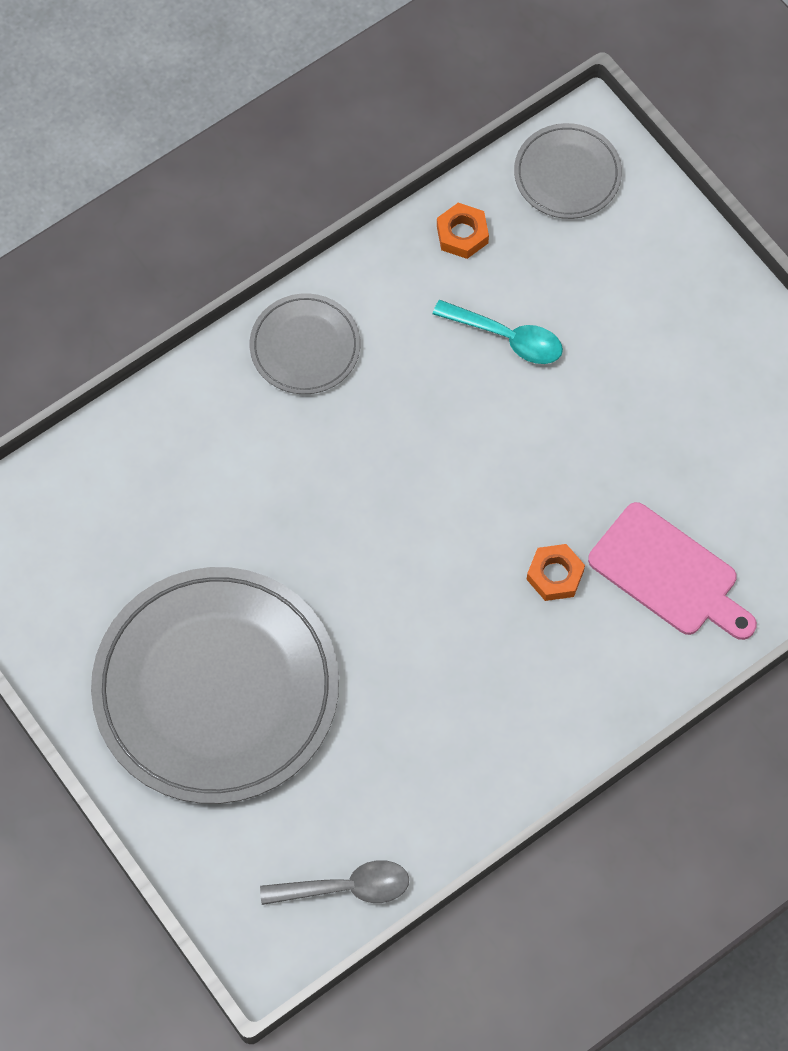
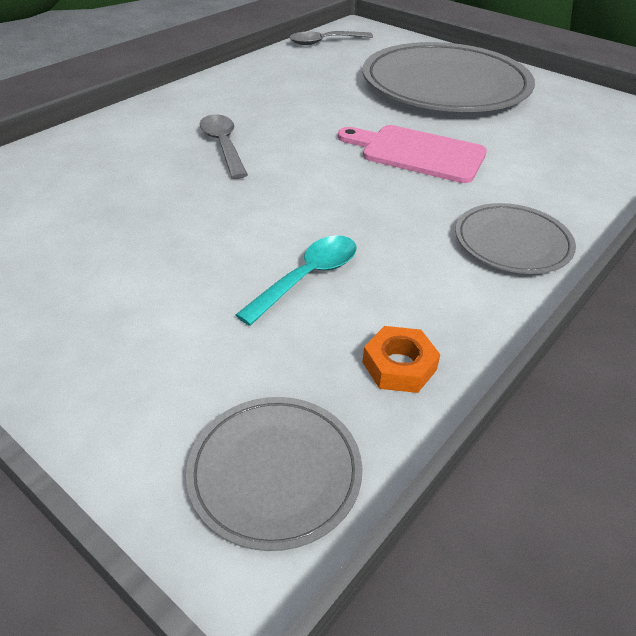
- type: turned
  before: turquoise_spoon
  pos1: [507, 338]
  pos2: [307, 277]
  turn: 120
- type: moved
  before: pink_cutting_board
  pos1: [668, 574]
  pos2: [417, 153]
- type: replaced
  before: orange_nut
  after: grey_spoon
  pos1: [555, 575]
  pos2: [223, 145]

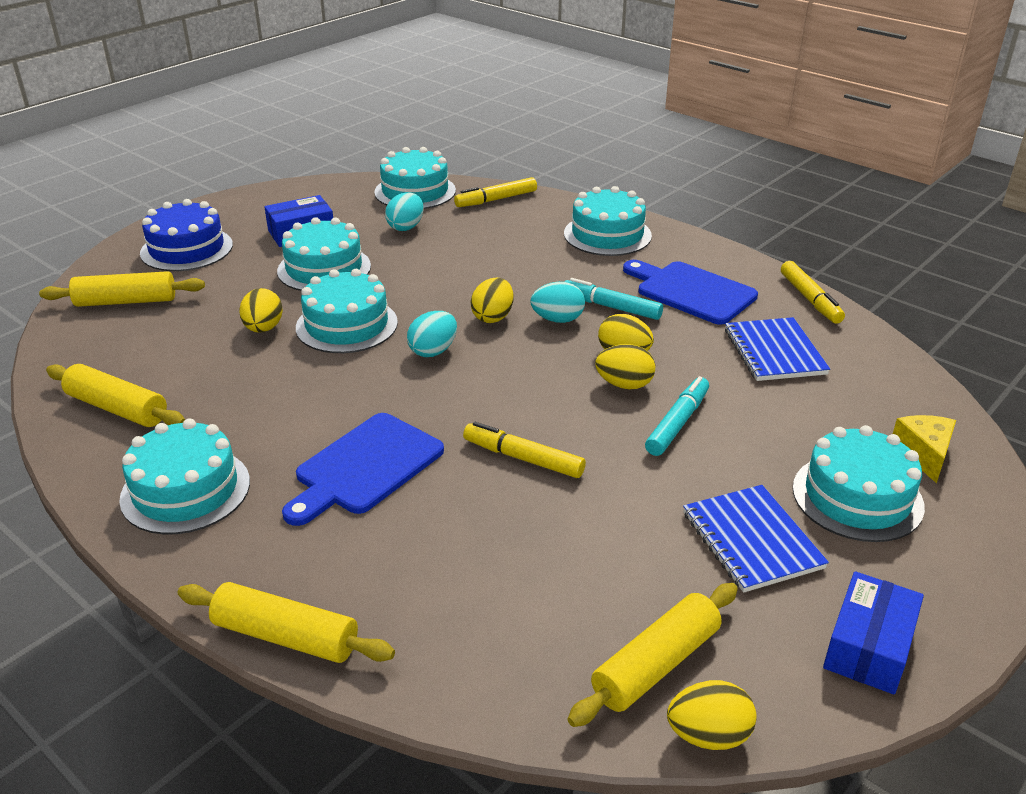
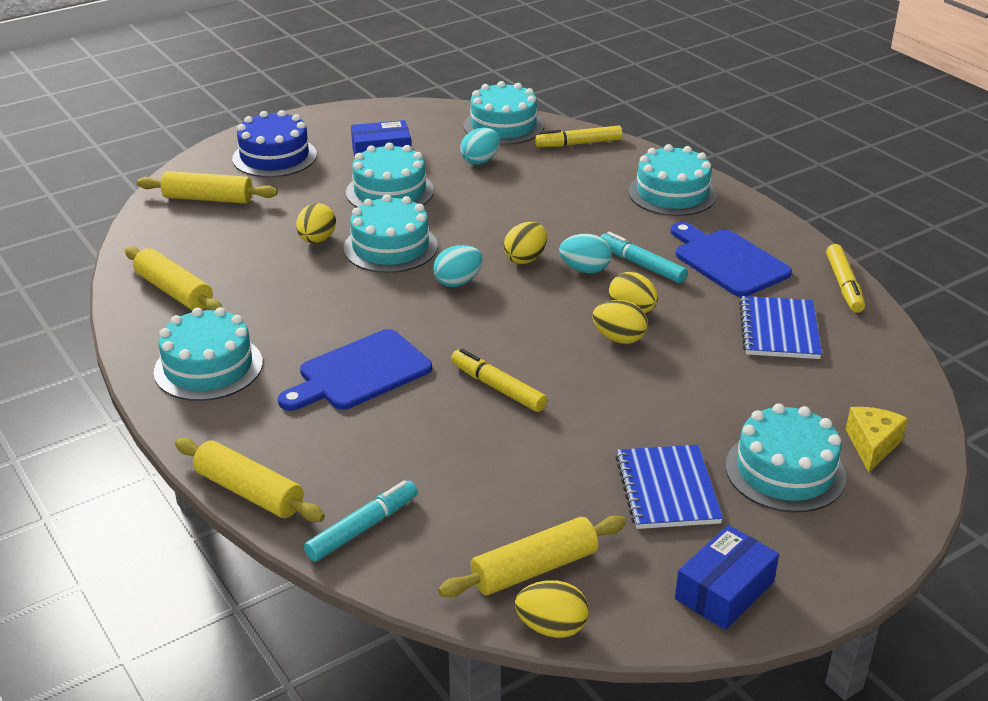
- type: moved
  before: turquoise_marker
  pos1: [677, 423]
  pos2: [363, 528]

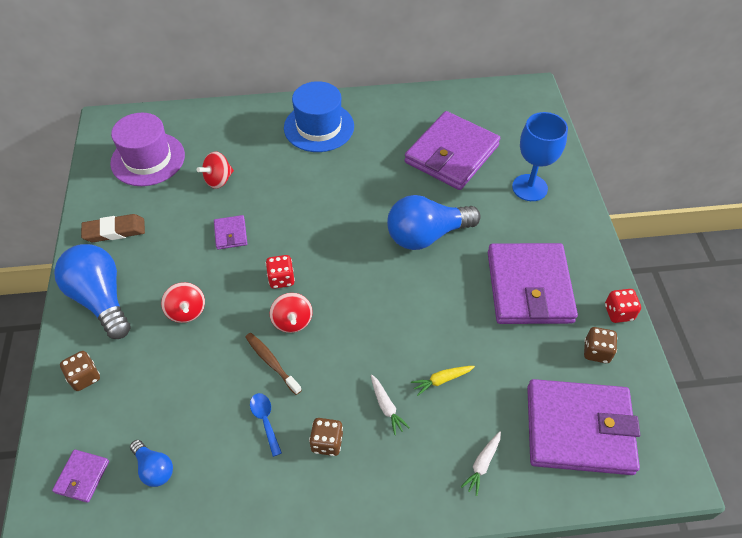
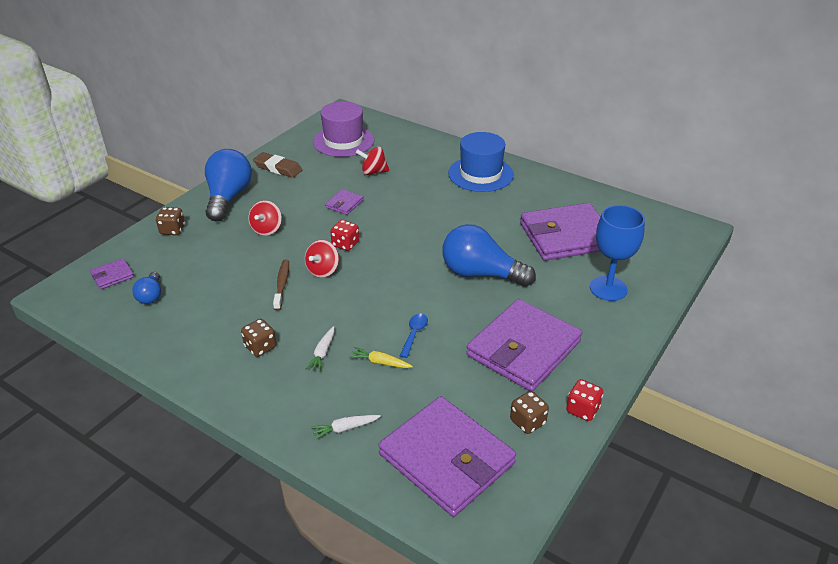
- type: moved
  before: blue_spoon
  pos1: [265, 420]
  pos2: [414, 334]

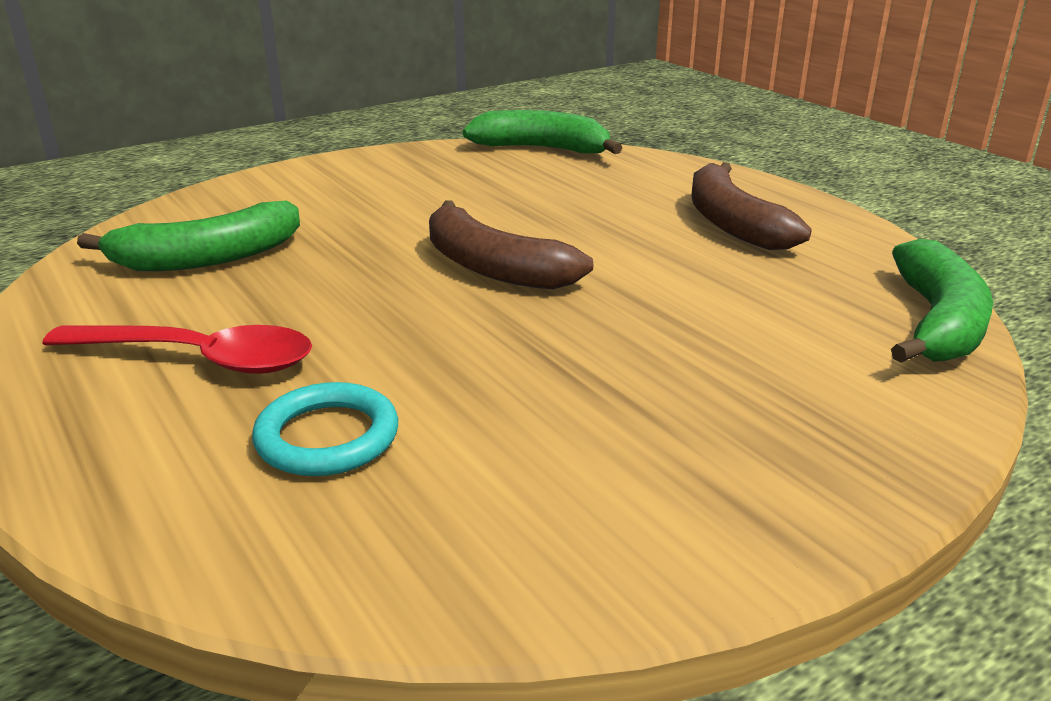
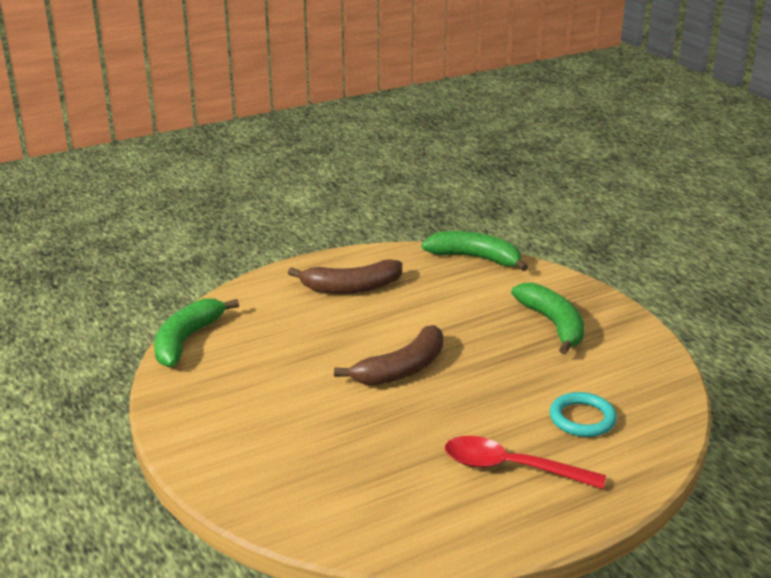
- type: moved
  before: green_banana
  pos1: [207, 258]
  pos2: [553, 324]
- type: turned
  before: red_spoon
  pos1: [198, 358]
  pos2: [512, 468]
  turn: -90

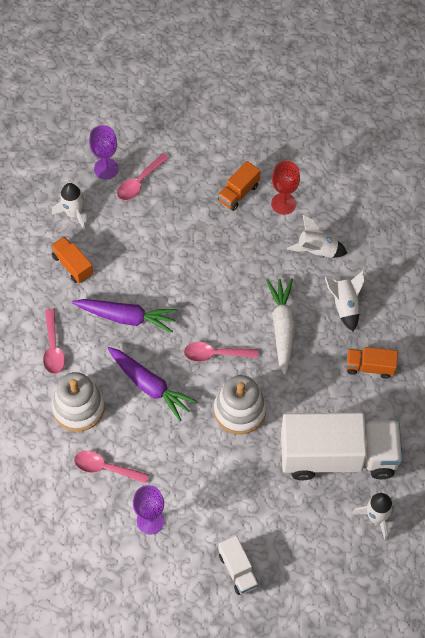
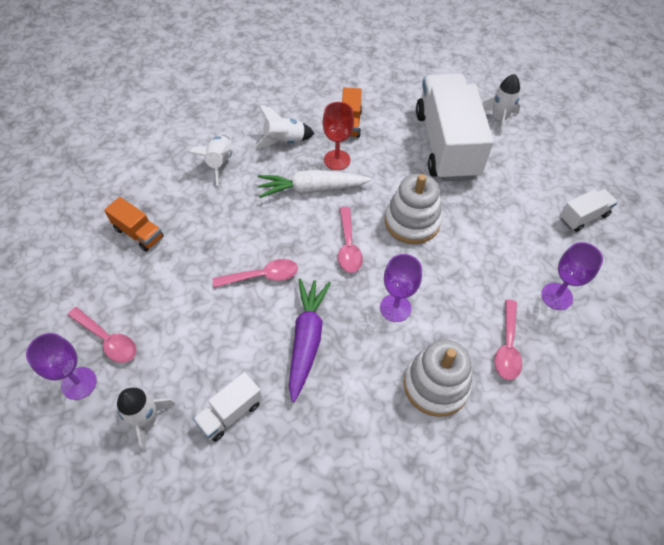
- type: moved
  before: red_goblet
  pos1: [283, 203]
  pos2: [337, 160]
- type: recoloured
  before: orange_truck
  after: white_truck
  pos1: [72, 265]
  pos2: [230, 413]
- type: moved
  before: pink_spoon
  pos1: [53, 348]
  pos2: [262, 276]
- type: replaced
  before: purple_carrot
  after: purple_goblet
  pos1: [150, 386]
  pos2: [395, 308]

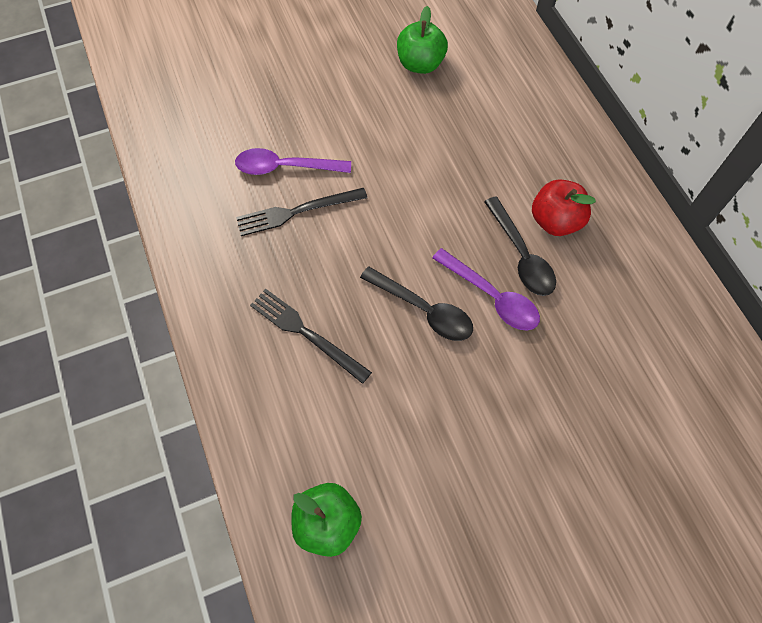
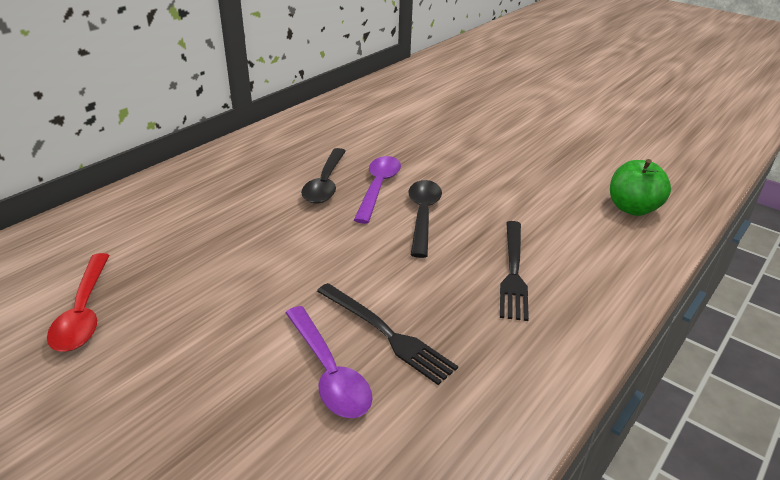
- type: replaced
  before: green_apple
  after: red_spoon
  pos1: [420, 64]
  pos2: [84, 312]
- type: removed
  before: red_apple
  pos1: [555, 221]
- type: turned
  before: black_spoon
  pos1: [521, 255]
  pos2: [325, 183]
  turn: 150

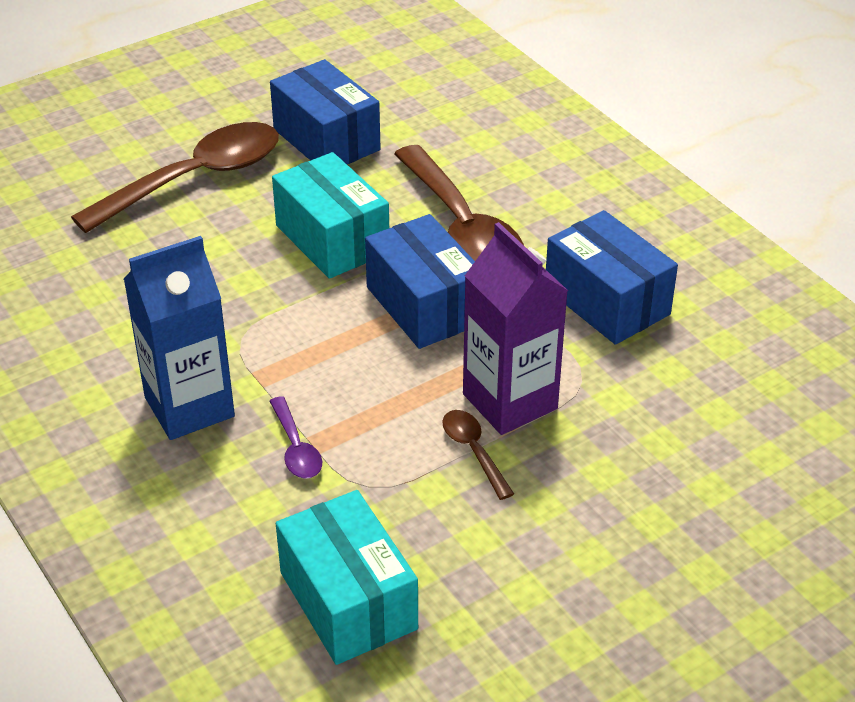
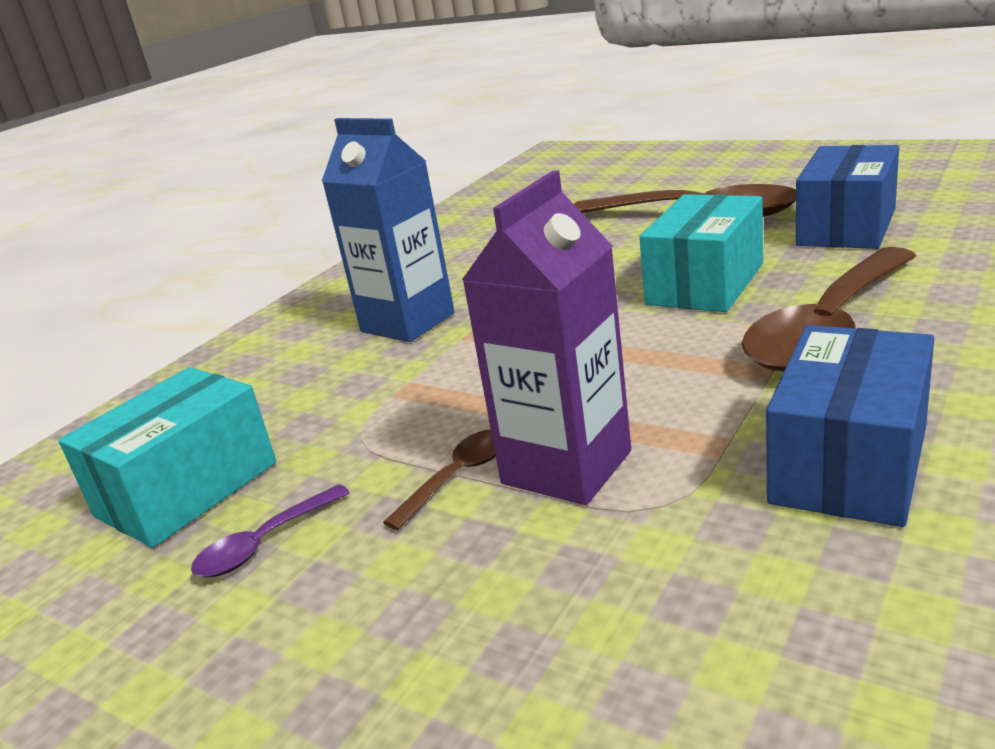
- type: removed
  before: blue_box
  pos1: [424, 305]
- type: moved
  before: purple_spoon
  pos1: [296, 448]
  pos2: [264, 543]

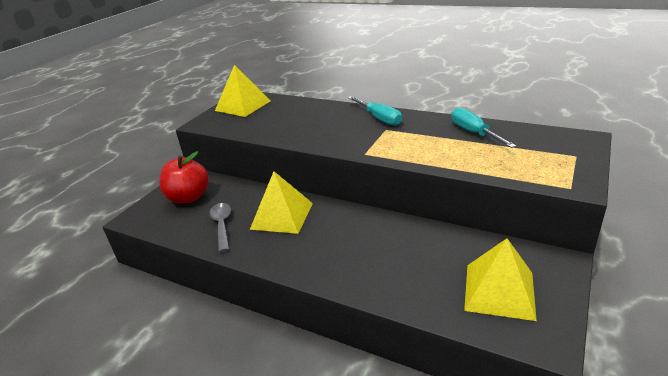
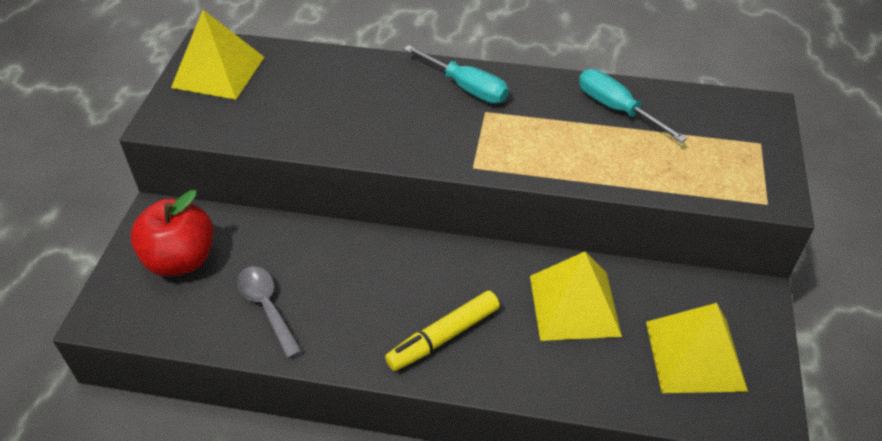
- type: moved
  before: yellow_pyramid
  pos1: [282, 216]
  pos2: [574, 305]
- type: added
  after: yellow_marker
  pos2: [443, 337]

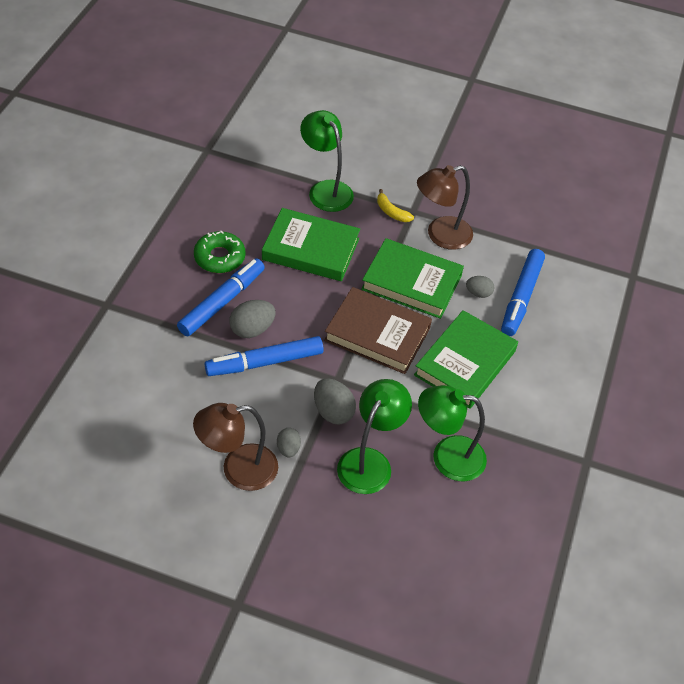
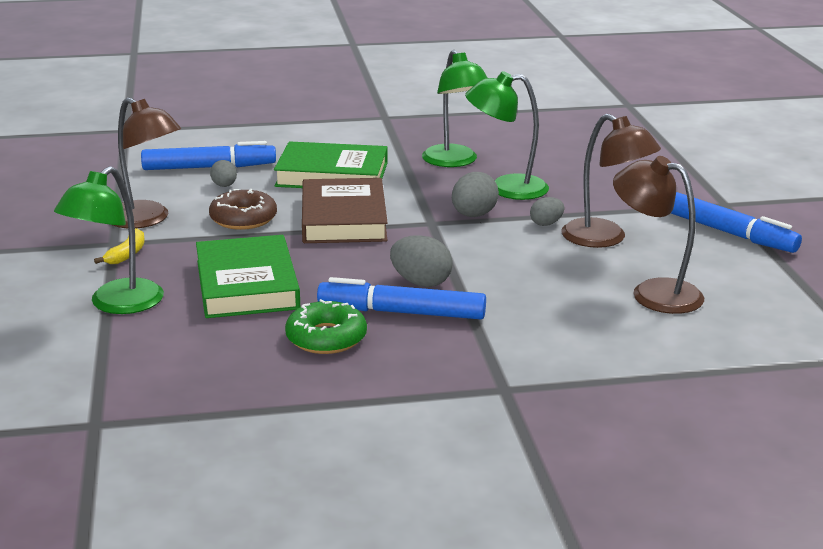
- type: replaced
  before: green_book
  after: brown_donut
  pos1: [411, 282]
  pos2: [243, 219]
- type: moved
  before: blue_marker
  pos1: [264, 362]
  pos2: [728, 232]
- type: added
  after: brown_lamp
  pos2: [653, 292]

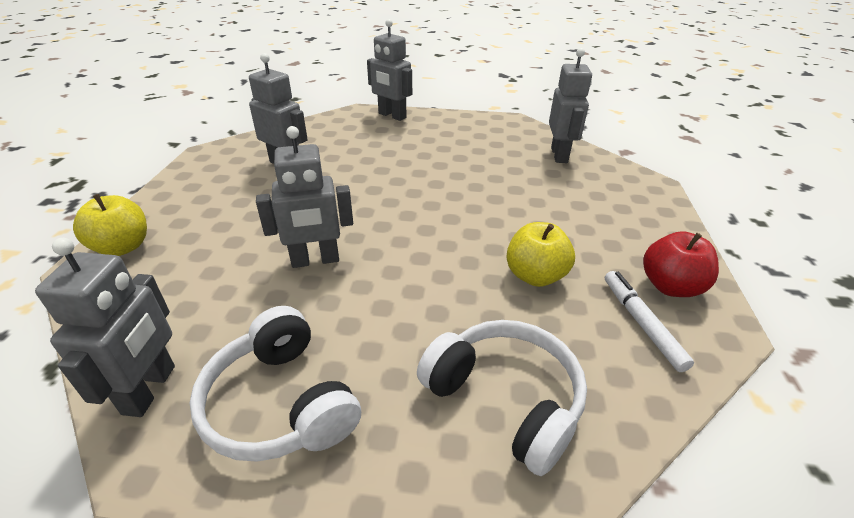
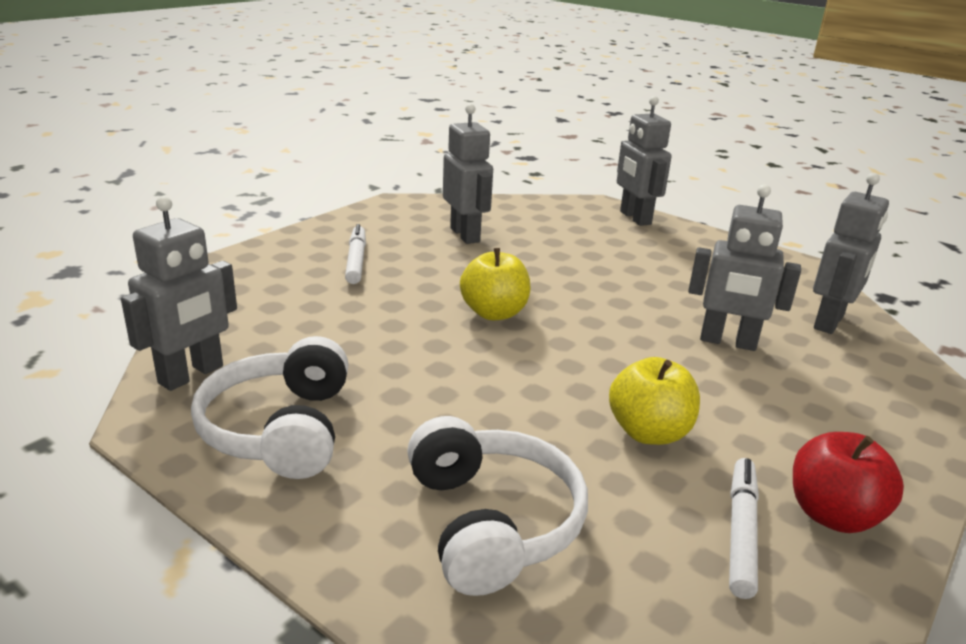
- type: moved
  before: grey_robot
  pos1: [315, 260]
  pos2: [727, 342]
- type: moved
  before: yellow_apple
  pos1: [123, 247]
  pos2: [494, 313]
- type: added
  after: white_marker
  pos2: [356, 260]

